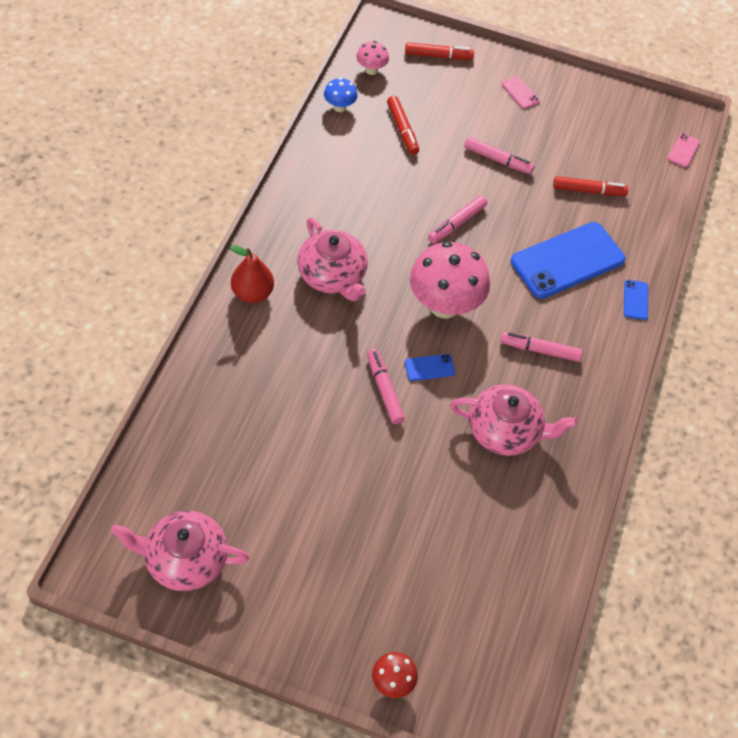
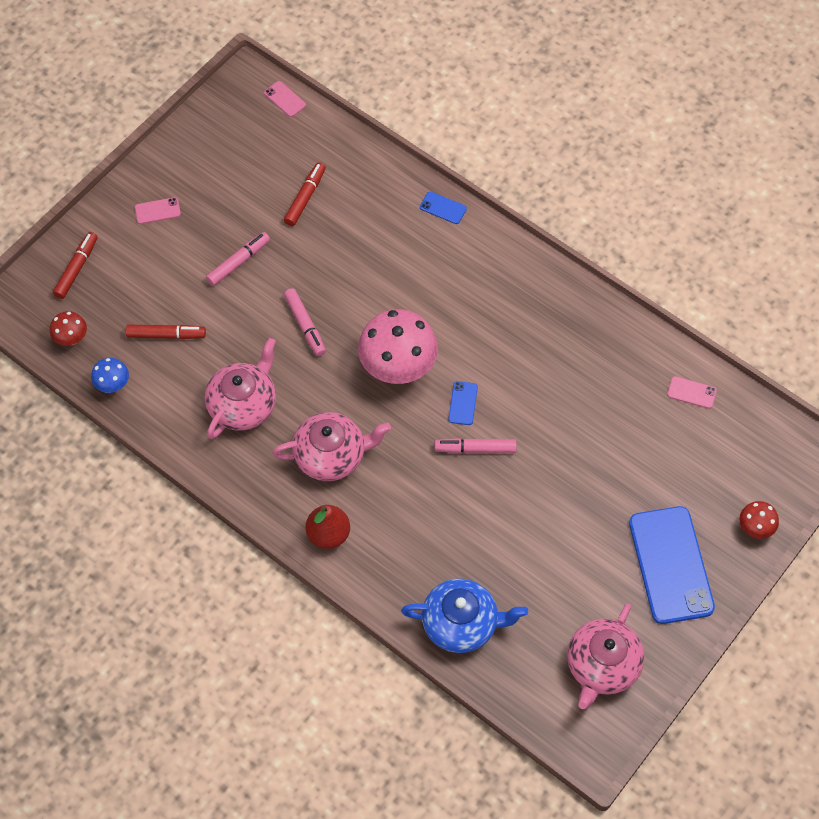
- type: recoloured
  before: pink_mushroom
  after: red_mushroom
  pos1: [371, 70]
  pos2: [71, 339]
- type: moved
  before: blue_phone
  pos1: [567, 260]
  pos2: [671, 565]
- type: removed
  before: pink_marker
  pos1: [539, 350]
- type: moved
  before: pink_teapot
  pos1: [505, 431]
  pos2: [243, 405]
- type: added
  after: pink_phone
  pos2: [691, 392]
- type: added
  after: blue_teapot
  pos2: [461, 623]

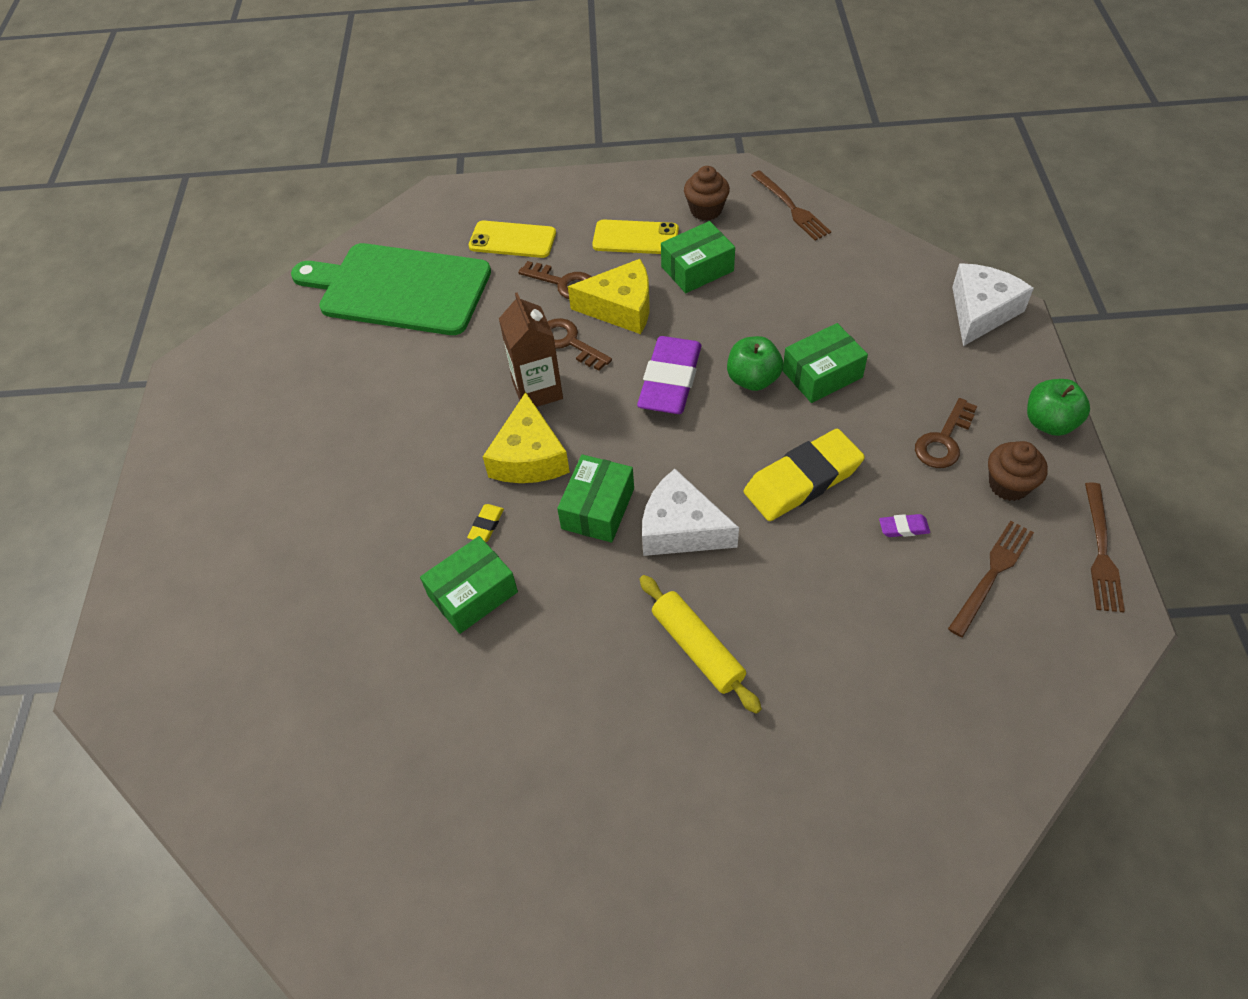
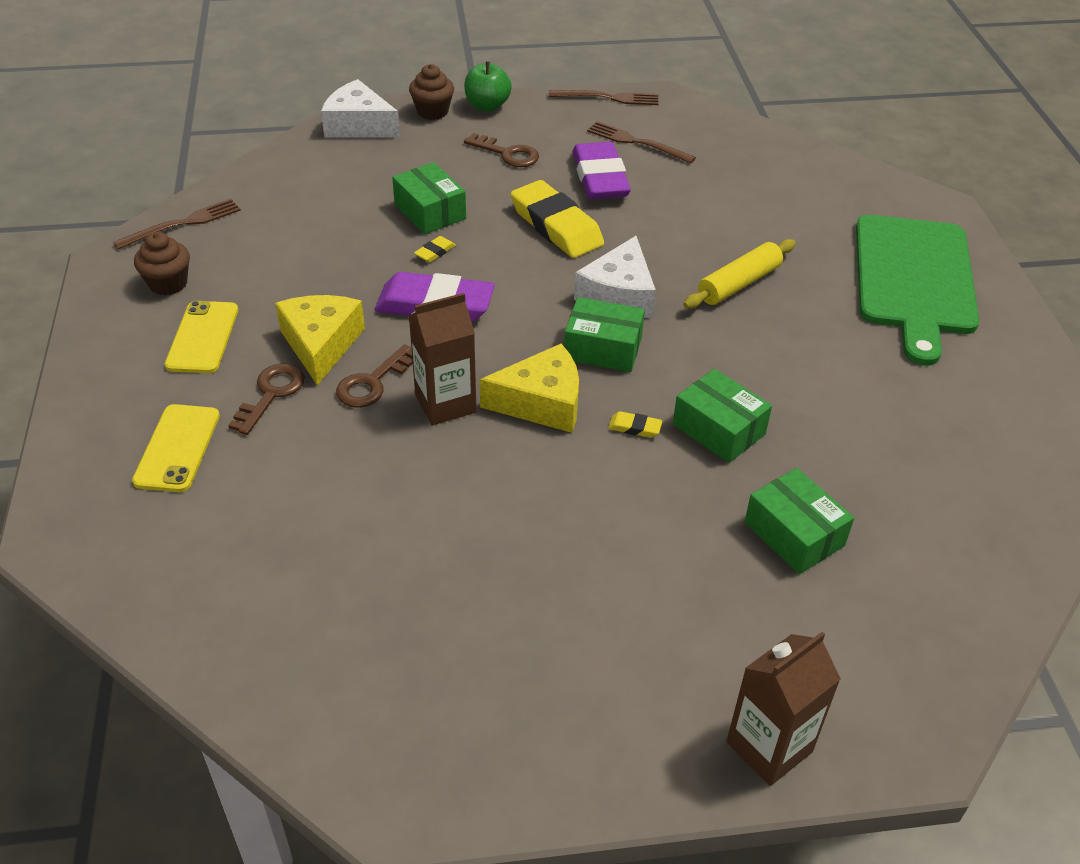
- type: moved
  before: green_box
  pos1: [697, 269]
  pos2: [794, 534]
- type: moved
  before: green_cutting_board
  pos1: [399, 288]
  pos2: [913, 280]
- type: replaced
  before: green_apple
  after: yellow_eraser
  pos1: [753, 379]
  pos2: [435, 252]
- type: moved
  before: brown_cupcake
  pos1: [1008, 485]
  pos2: [432, 111]
- type: resized
  before: purple_eraser
  pos1: [903, 528]
  pos2: [600, 178]
  scale: 2.48
- type: added
  after: brown_carton
  pos2: [769, 747]

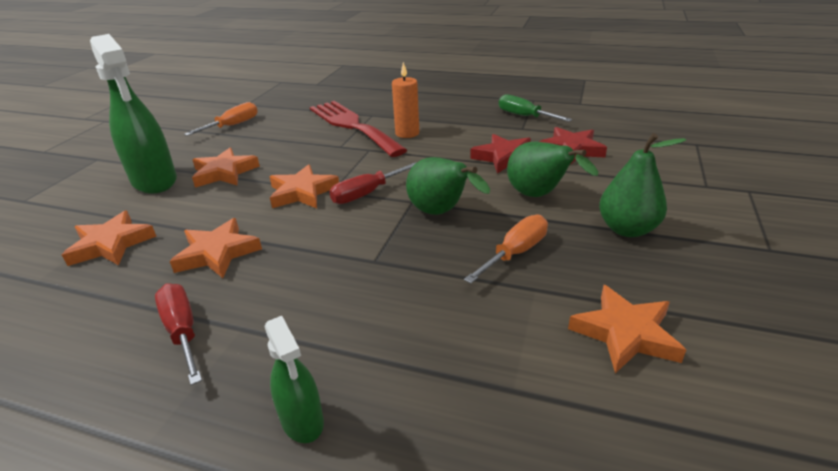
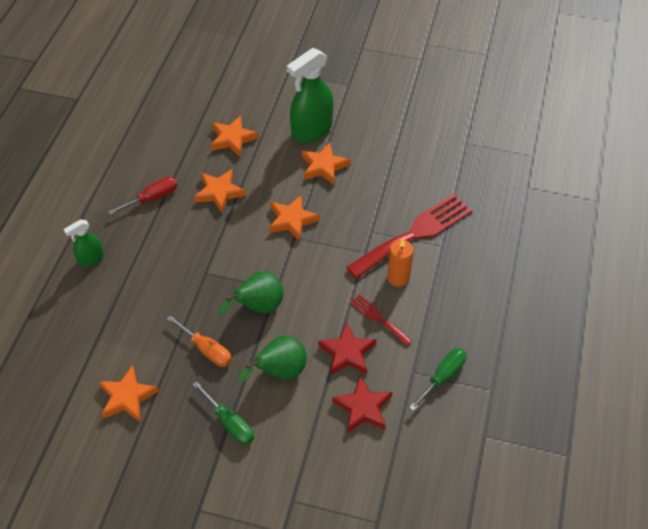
- type: removed
  before: orange_screwdriver
  pos1: [232, 125]
- type: replaced
  before: green_pear
  after: green_screwdriver
  pos1: [627, 229]
  pos2: [230, 423]
- type: removed
  before: red_screwdriver
  pos1: [367, 193]
- type: added
  after: red_fork
  pos2: [378, 318]

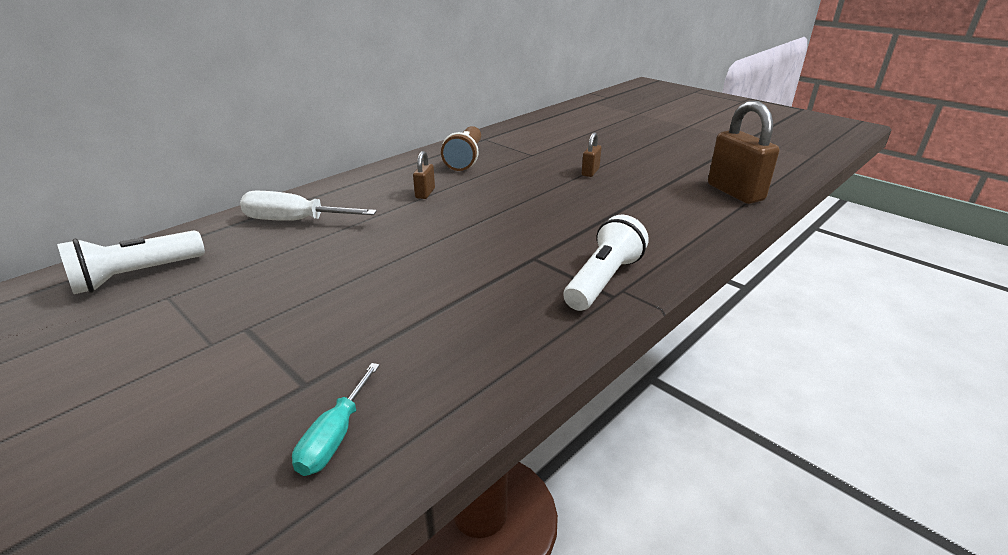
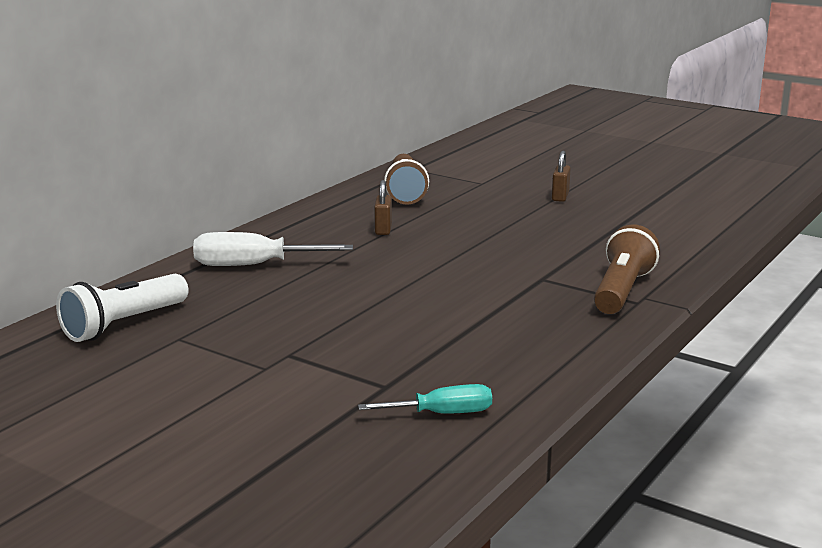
- type: removed
  before: brown_padlock
  pos1: [735, 192]
- type: recoloured
  before: white_flashlight
  after: brown_flashlight
  pos1: [603, 280]
  pos2: [622, 291]
- type: turned
  before: turquoise_screwdriver
  pos1: [334, 437]
  pos2: [442, 414]
  turn: -105

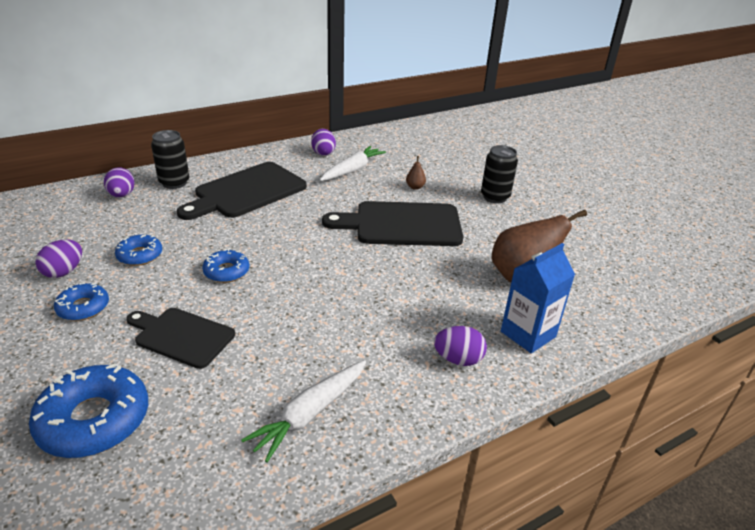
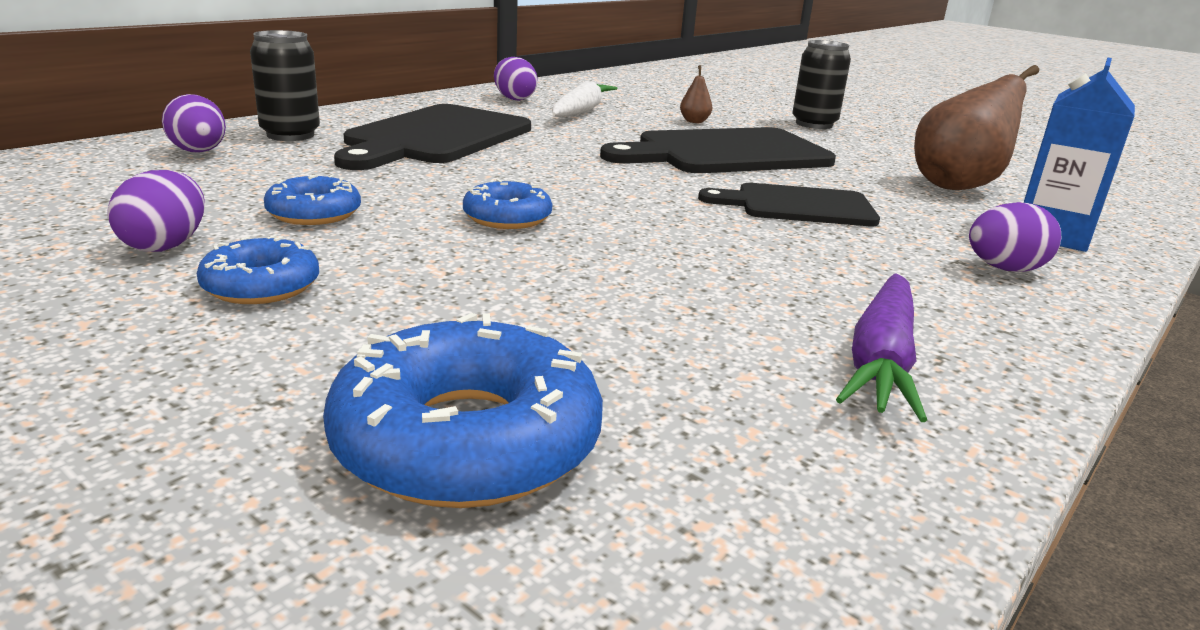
- type: moved
  before: black_cutting_board
  pos1: [181, 336]
  pos2: [798, 206]
- type: recoloured
  before: white_carrot
  after: purple_carrot
  pos1: [310, 414]
  pos2: [881, 360]

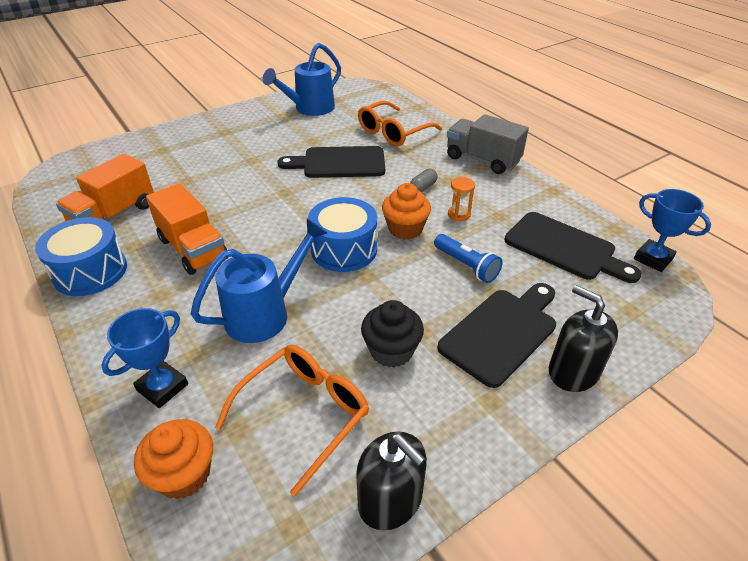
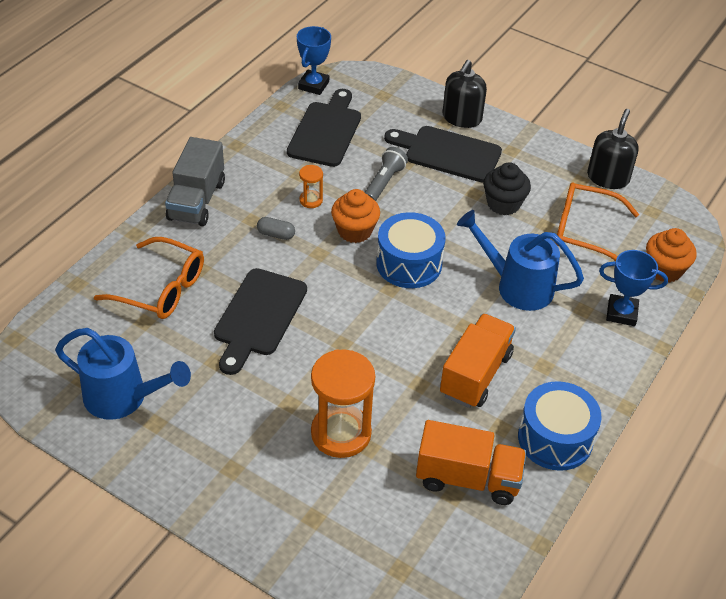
- type: turned
  before: black_cutting_board
  pos1: [339, 163]
  pos2: [258, 316]
  turn: 45
- type: recoloured
  before: blue_flashlight
  after: grey_flashlight
  pos1: [466, 265]
  pos2: [384, 183]
- type: added
  after: orange_hourglass
  pos2: [341, 433]

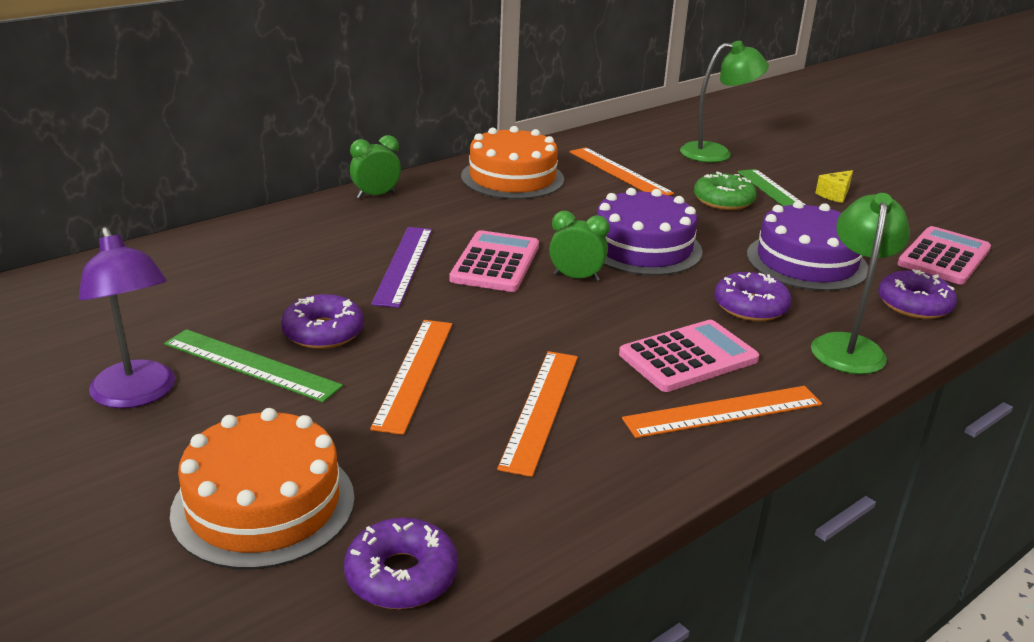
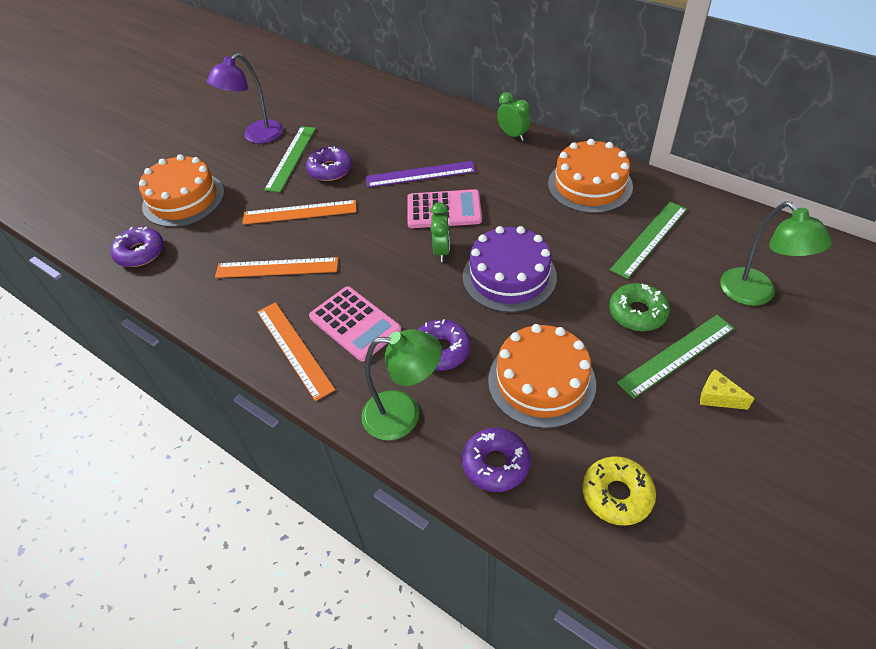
- type: recoloured
  before: orange_ruler
  after: green_ruler
  pos1: [619, 172]
  pos2: [649, 238]
- type: recoloured
  before: purple_cake
  after: orange_cake
  pos1: [806, 262]
  pos2: [541, 381]
- type: replaced
  before: pink_calculator
  after: yellow_donut
  pos1: [944, 257]
  pos2: [617, 494]

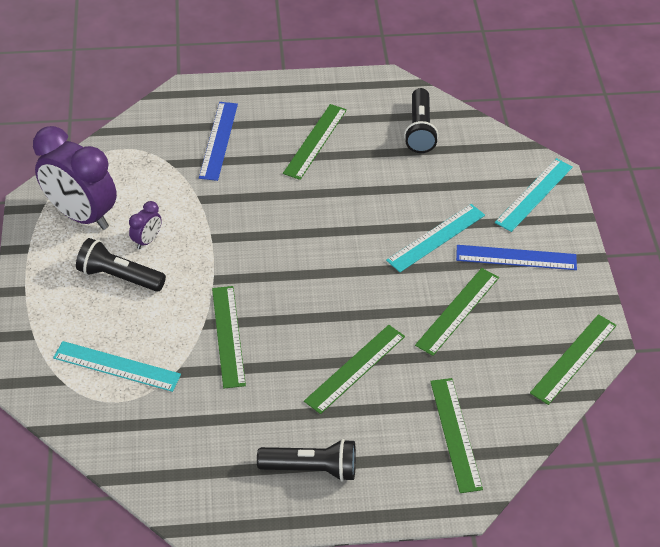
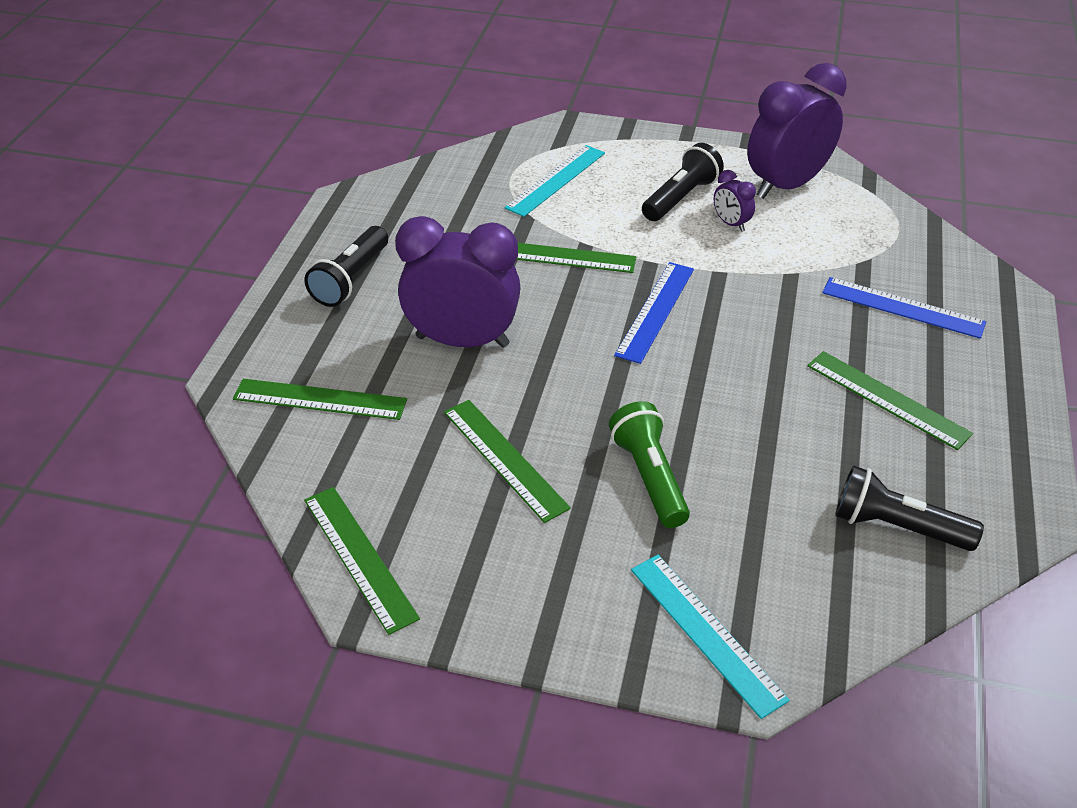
- type: replaced
  before: turquoise_ruler
  after: green_flashlight
  pos1: [436, 238]
  pos2: [649, 476]
- type: moved
  before: blue_ruler
  pos1: [516, 257]
  pos2: [656, 311]
- type: replaced
  before: green_ruler
  after: purple_clock
  pos1: [355, 368]
  pos2: [462, 341]

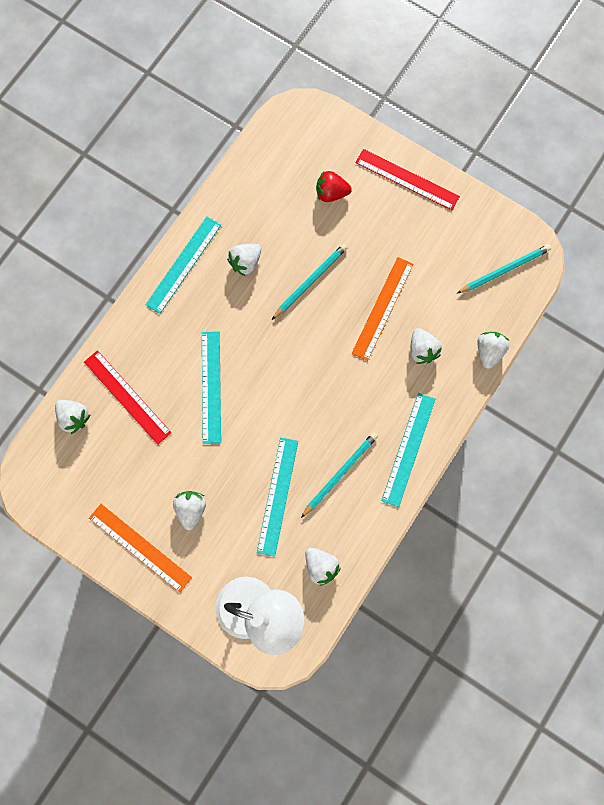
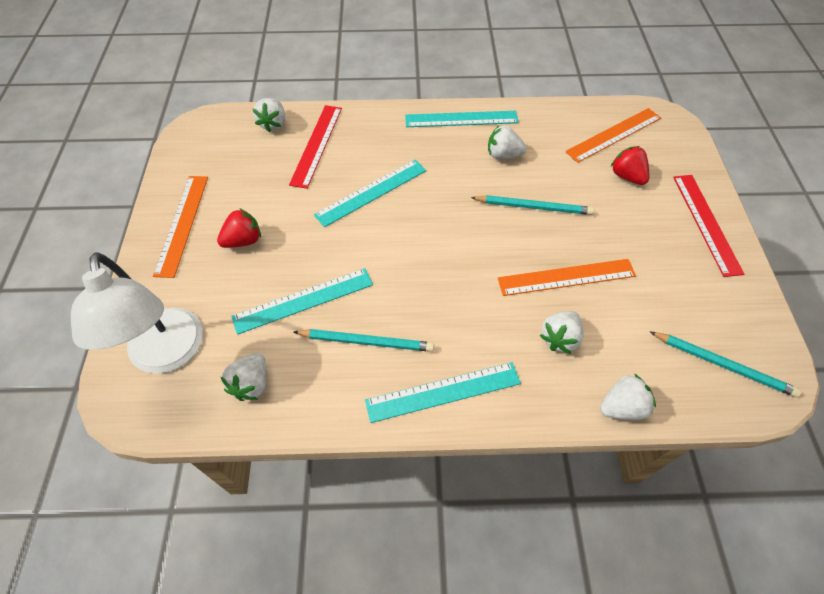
- type: recoloured
  before: white_strawberry
  after: red_strawberry
  pos1: [191, 509]
  pos2: [243, 240]
- type: added
  after: orange_ruler
  pos2: [614, 135]

